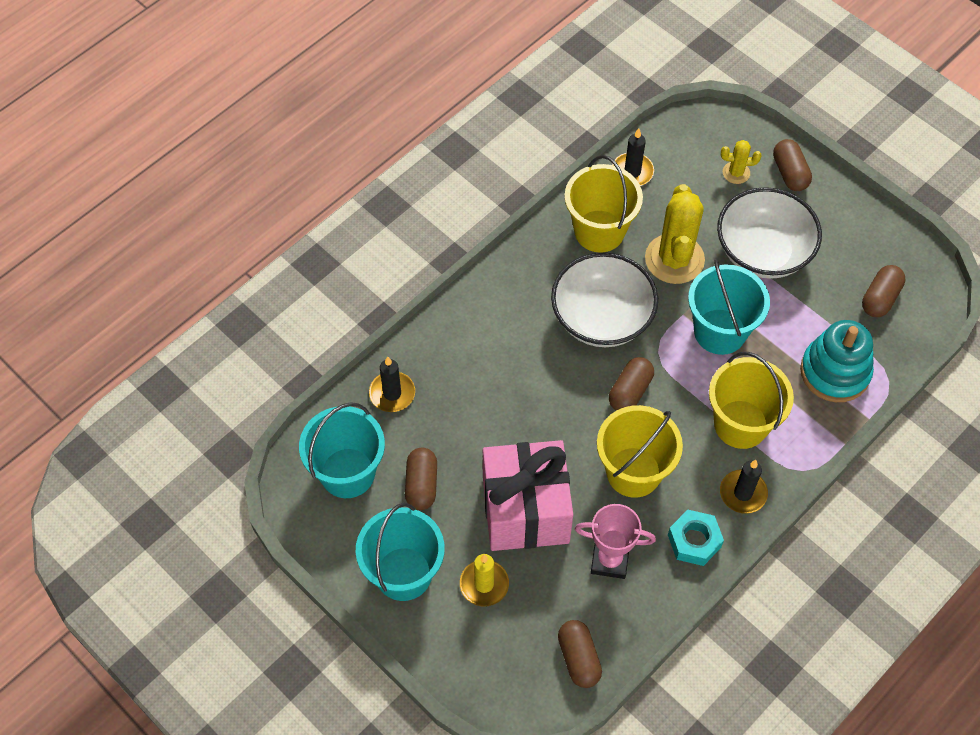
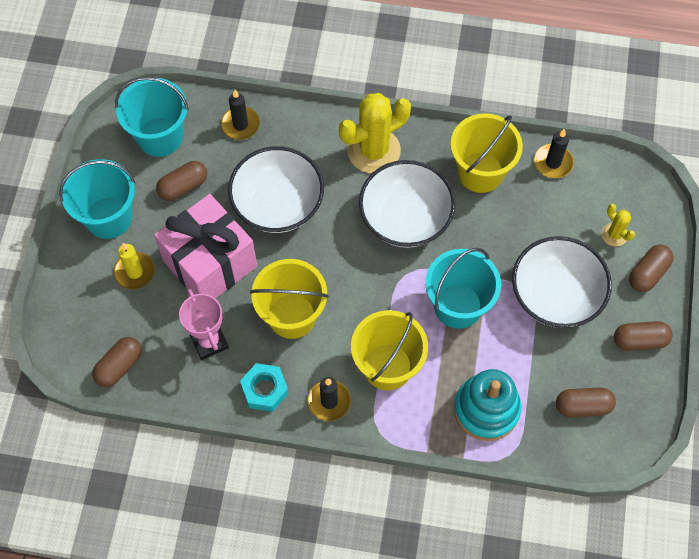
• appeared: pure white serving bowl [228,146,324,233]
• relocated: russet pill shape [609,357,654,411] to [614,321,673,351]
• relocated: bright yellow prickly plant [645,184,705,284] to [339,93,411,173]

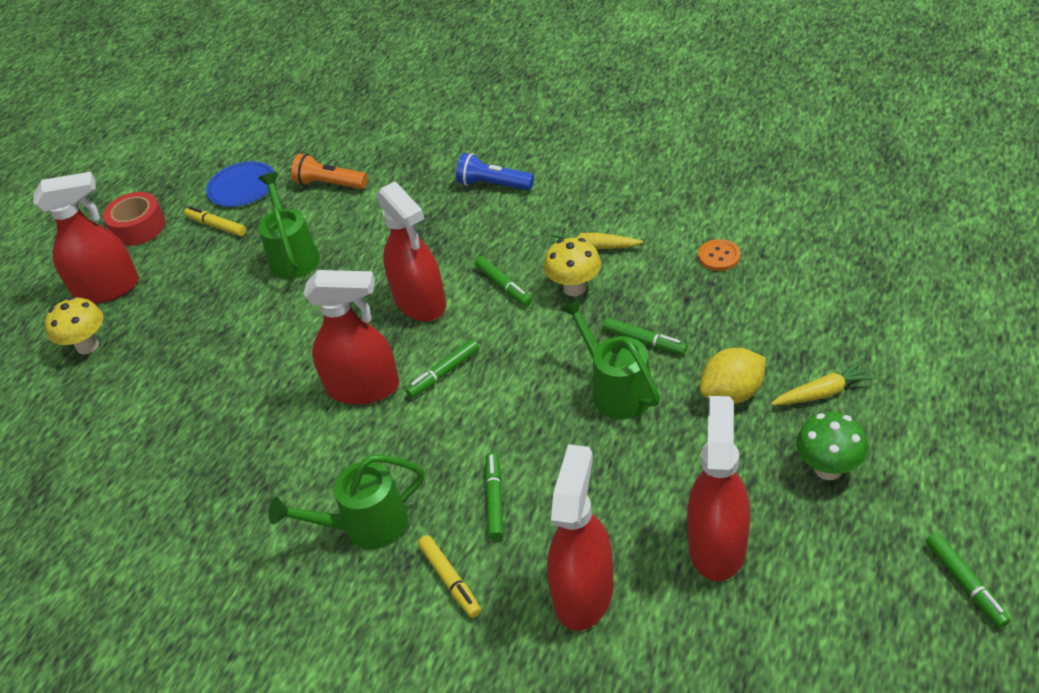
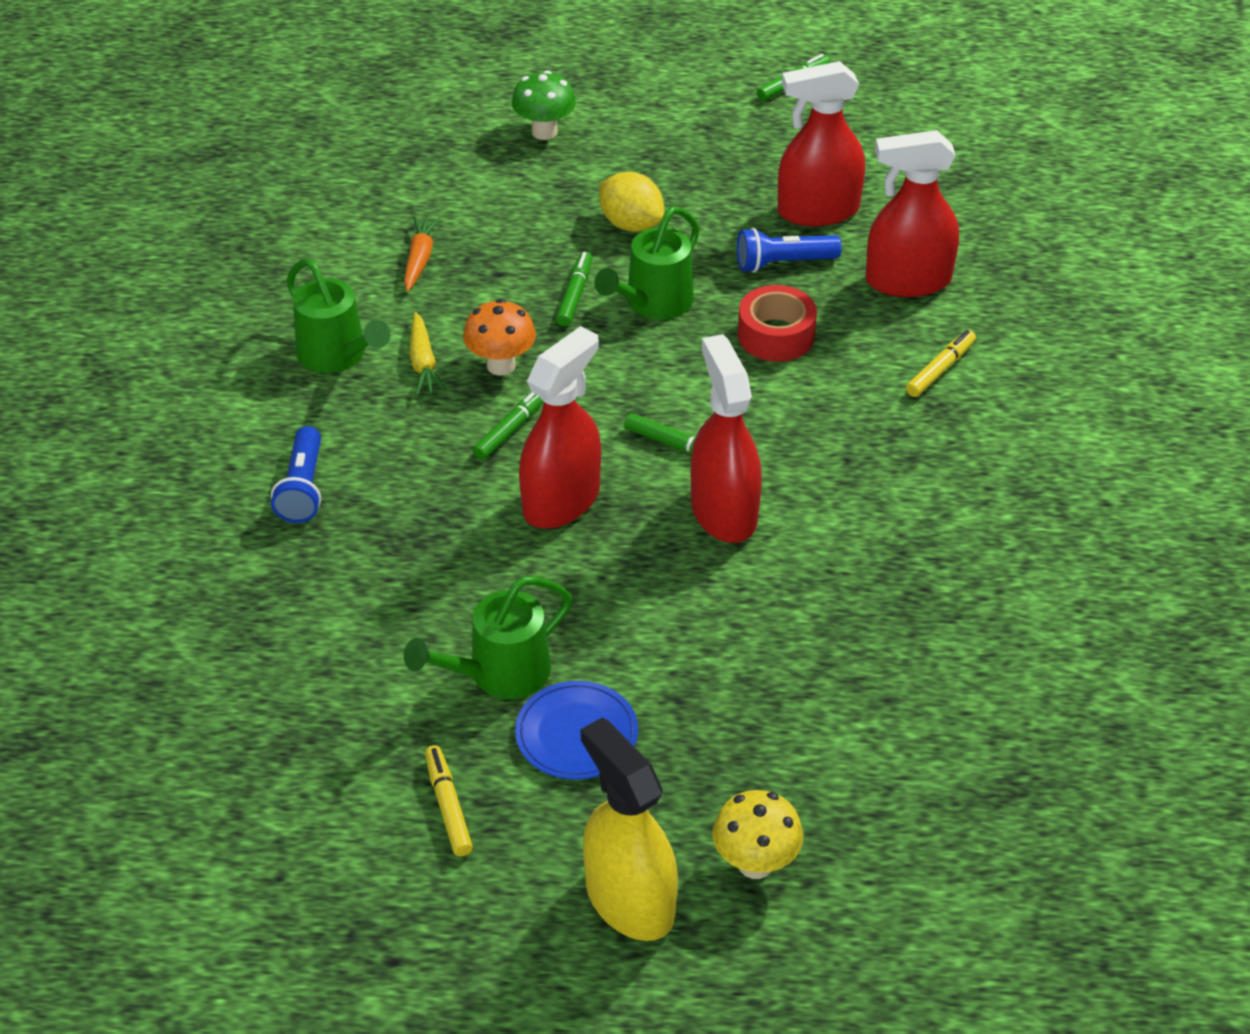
• missing: bright orange pocket torch [291,154,368,189]
• missing: green marker pen [485,452,504,540]
• missing: bright yellow carrot [771,361,876,405]
• appeared: cobalt pocket torch [737,228,842,273]
• relocated: crimson tape [103,192,166,246] to [738,285,817,362]
• relocated: cobalt plate [206,161,276,207] to [515,681,638,780]
• relocated: green watering pot [268,455,424,549] to [287,259,390,373]
• relocated: green fungus [796,412,868,480] to [512,70,576,140]
• exchanged: bright orange shirt button [698,239,740,271] to bright orange carrot [404,216,441,292]
• colour: crimson sprayer [33,172,139,304] to bright yellow sprayer [581,717,678,941]
• colour: bright yellow fungus [544,238,601,296] to bright orange fungus [463,299,536,376]
• spun: bright yellow marker pen [184,206,246,236] = [425,745,473,856] 150 degrees clockwise

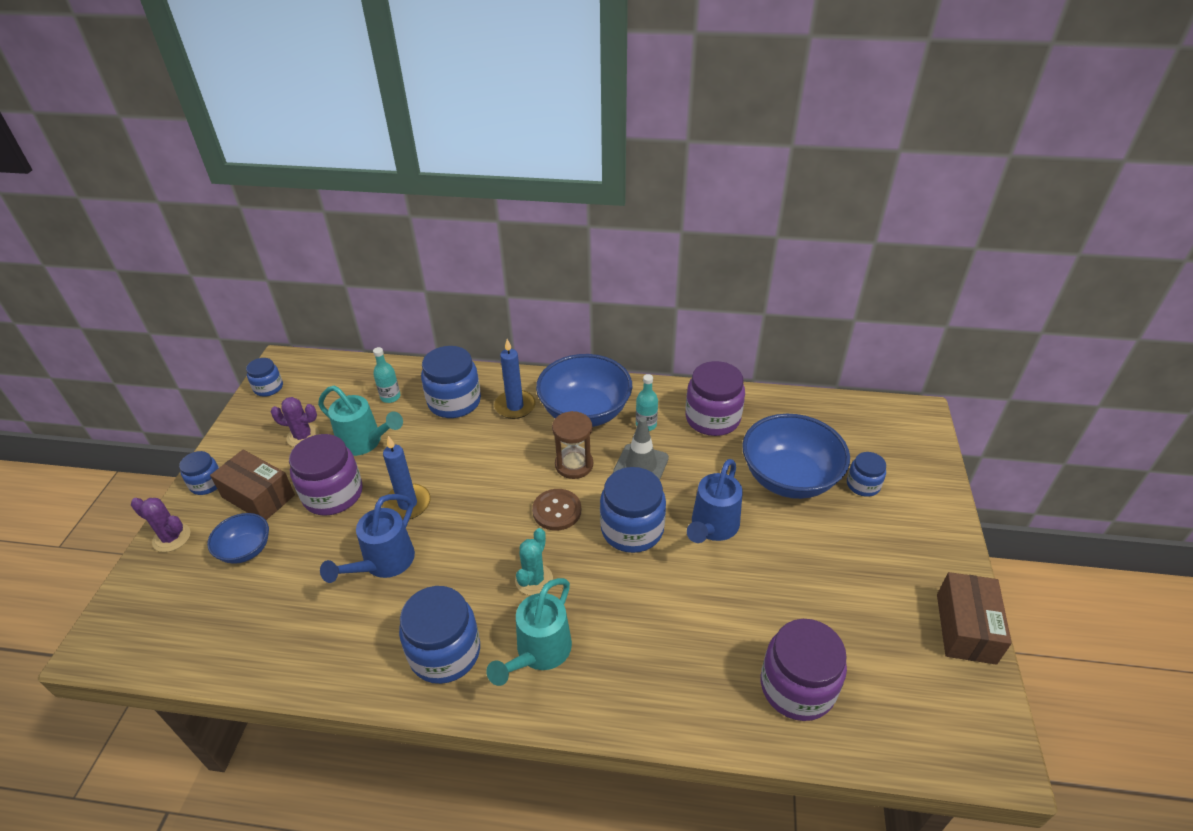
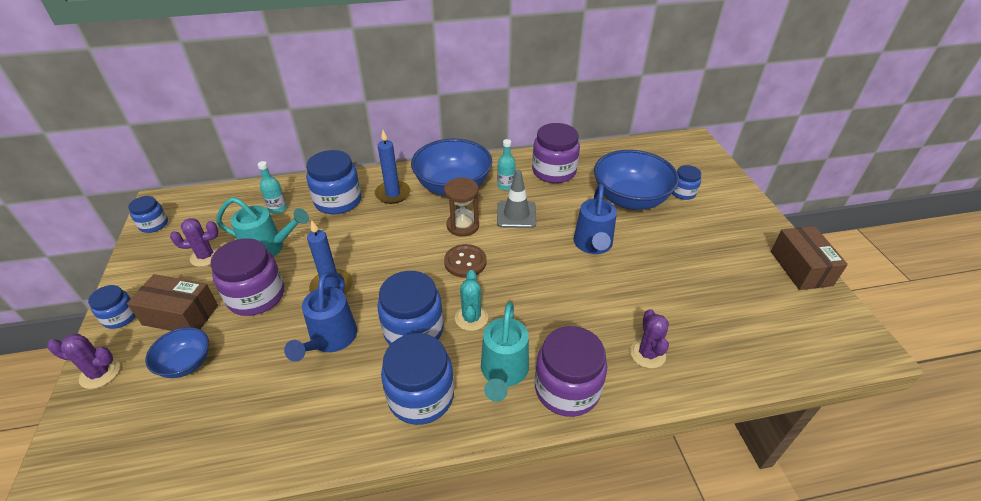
• appeared: royal purple prickly plant [630,309,669,368]
• relocated: cobalt jar [600,467,666,553] to [378,271,444,345]
• relocated: royal purple jar [761,619,847,721] to [535,326,607,417]

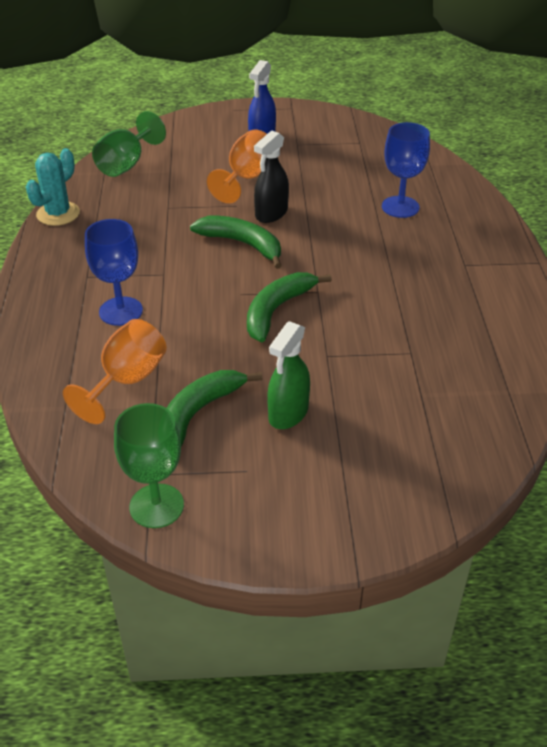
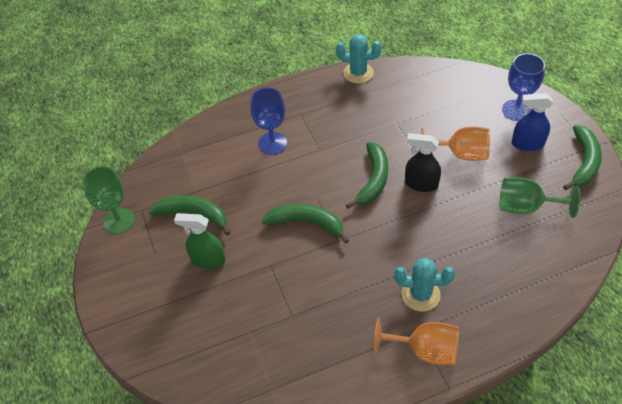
• appeared: aqua prickly plant [394,258,455,312]
• appeared: green banana fruit [563,125,602,190]
• relocated: bright orange chalice [63,319,167,424] to [374,318,459,365]
• relocated: green chalice [92,111,166,177] to [500,177,580,218]
• relocated: cobalt chalice [382,122,430,218] to [502,53,545,121]

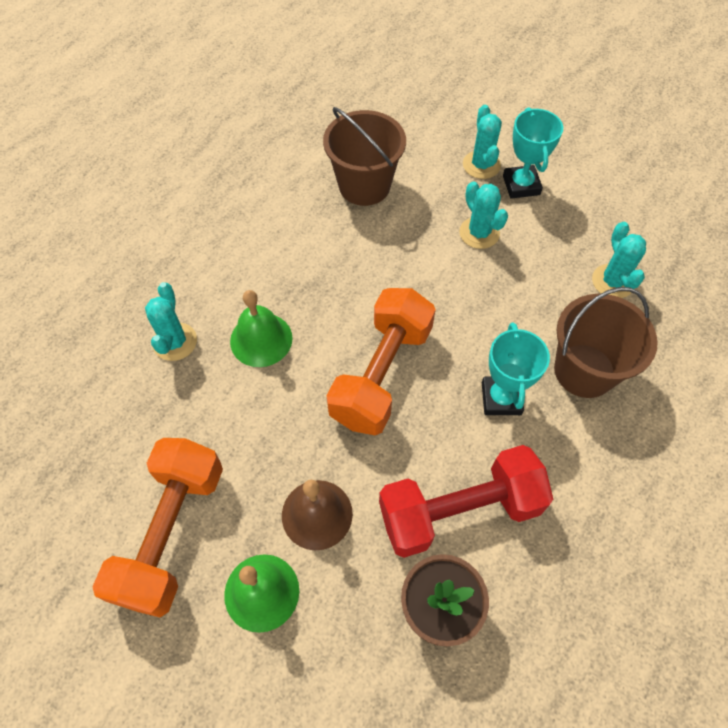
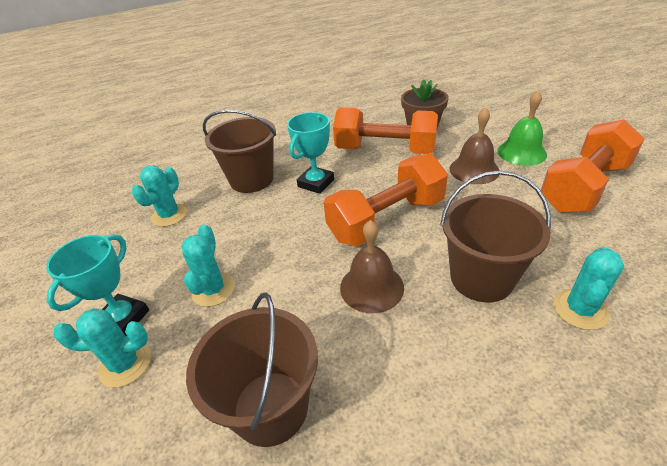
• appeared: russet school bell [340,220,404,313]
• exchanged: green school bell [230,290,293,367] to russet pail [440,171,551,302]
• colour: crimson dumbbell [379,445,553,558] to bright orange dumbbell [333,107,438,154]
• spun: aqua prickly plant [463,105,502,179] = [53,308,151,388] 60 degrees clockwise

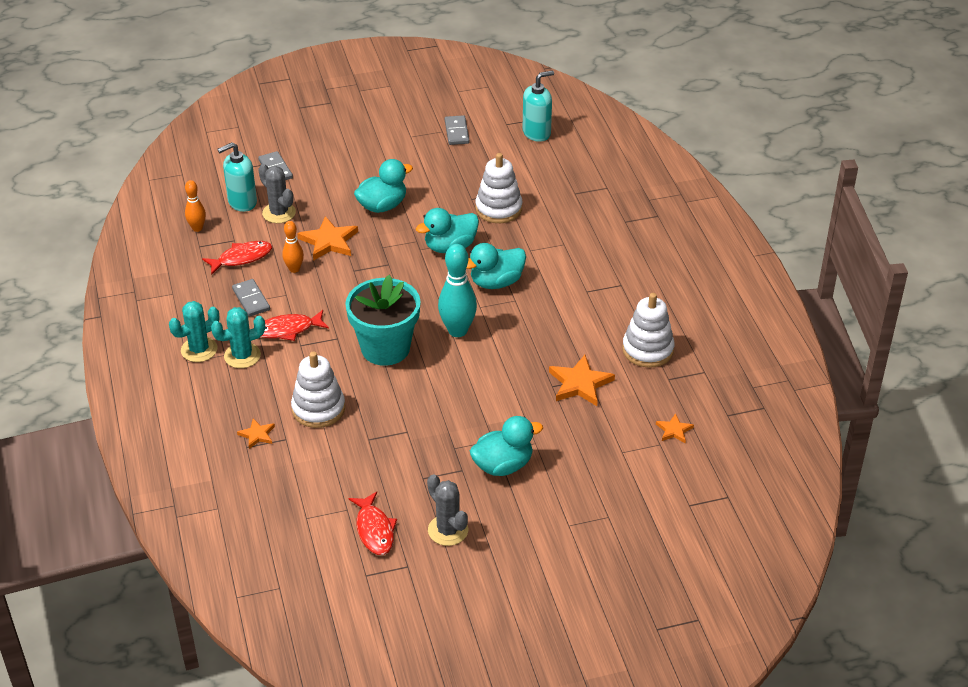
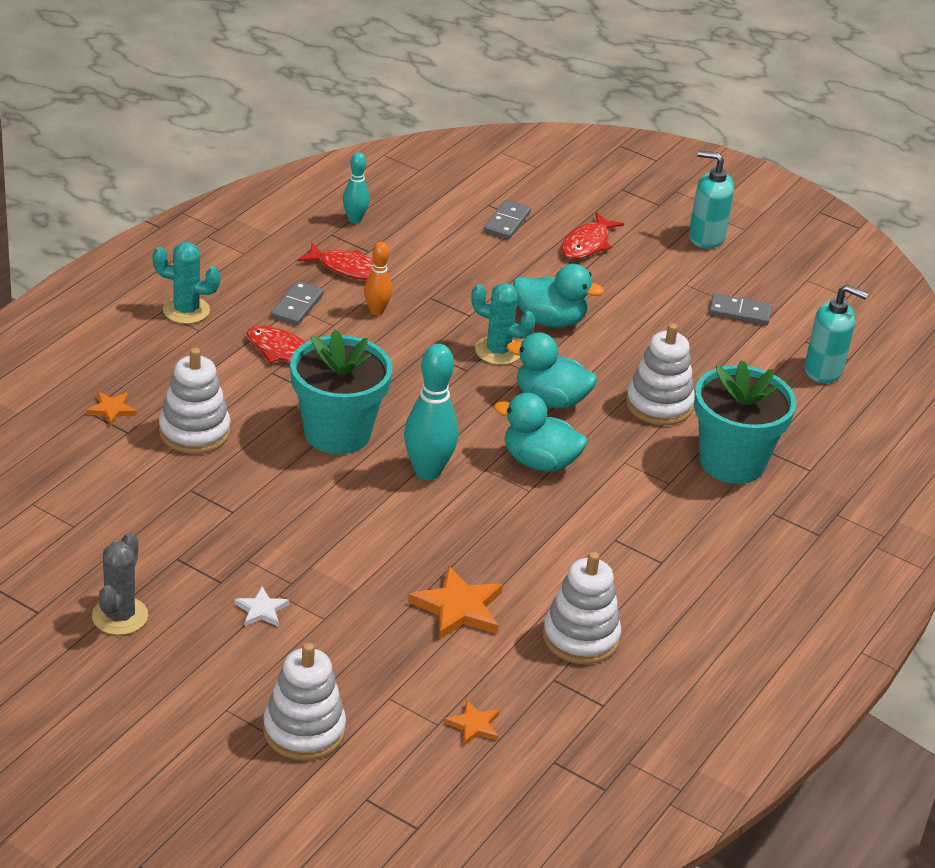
• missing: gray prickly plant [258,164,296,223]
• missing: bright orange star [297,216,358,261]
• appeared: pure white stacking rings [263,642,346,761]
• appeared: aqua plant pot [694,360,796,484]
• relocated: aqua prickly plant [211,307,265,368] to [471,283,535,365]
• relocated: aqua pump bottle [217,143,257,212] to [689,151,734,249]
• relocated: crimson fish [348,492,397,555] to [561,212,624,259]
• exchanged: aqua rubber duck [470,416,543,476] to pure white star [234,587,289,627]
• colour: bright orange tenpin [185,180,206,232] to aqua tenpin [343,152,370,223]
• spun: gray domino piece [445,115,470,145] = [709,293,772,325] 60 degrees clockwise

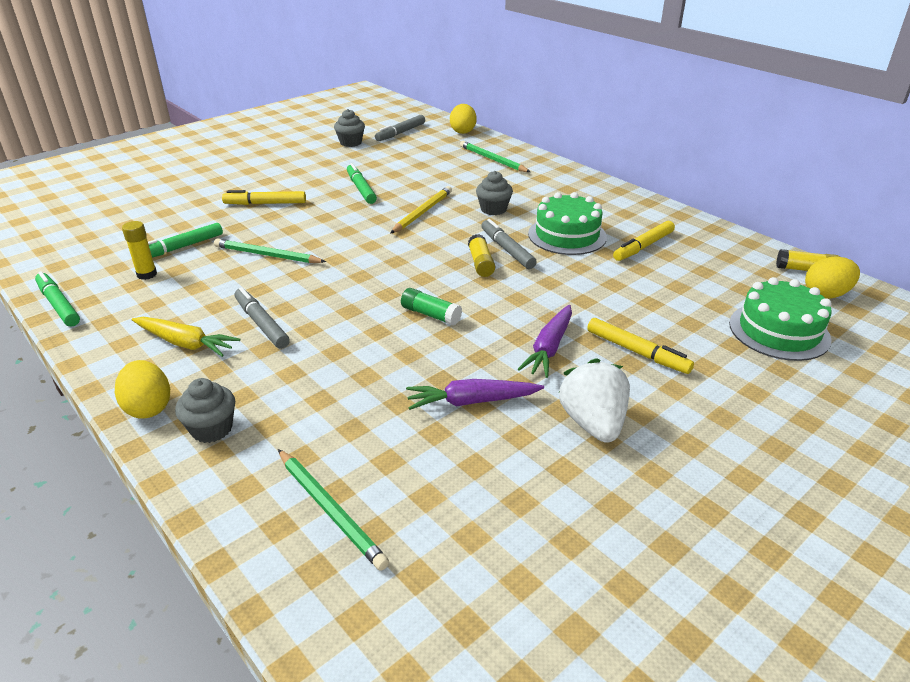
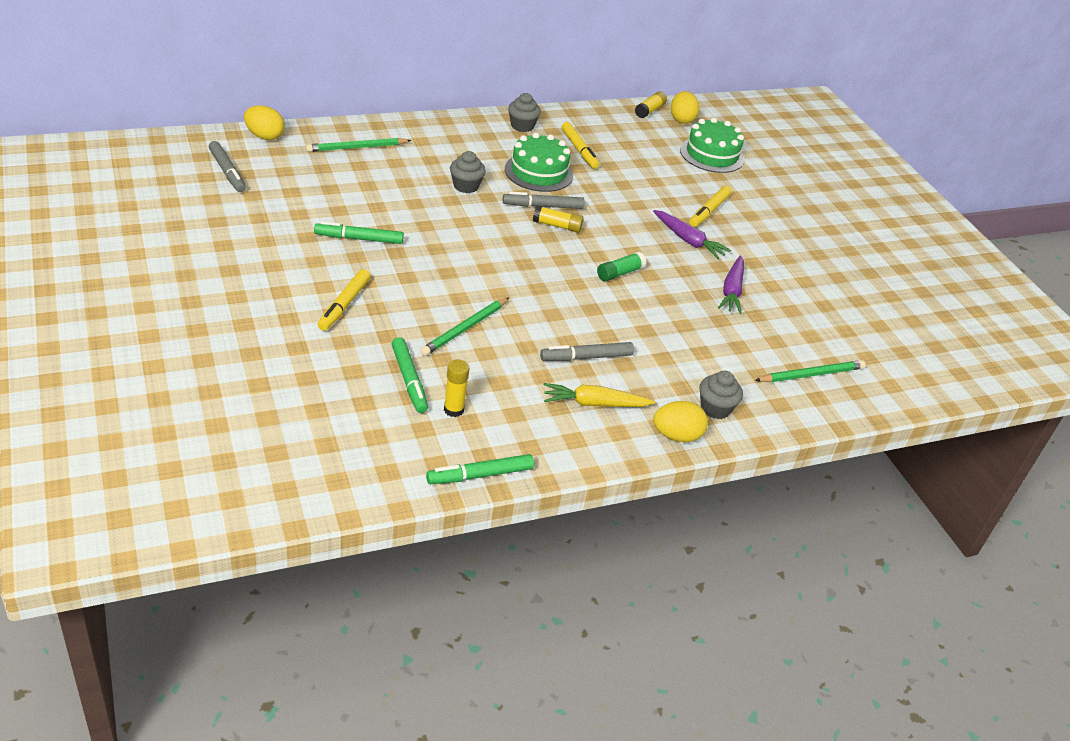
• missing: bright yellow lead pencil [390,186,452,233]
• missing: pure white berry [558,358,630,443]
• relocated: gray fairy cake [334,109,365,147] to [508,93,541,132]
• spun: bright yellow carrot [132,317,240,357] = [544,383,655,407] 135 degrees counterclockwise
• spun: bright yellow marker pen [587,318,694,374] = [690,186,732,227] 150 degrees clockwise

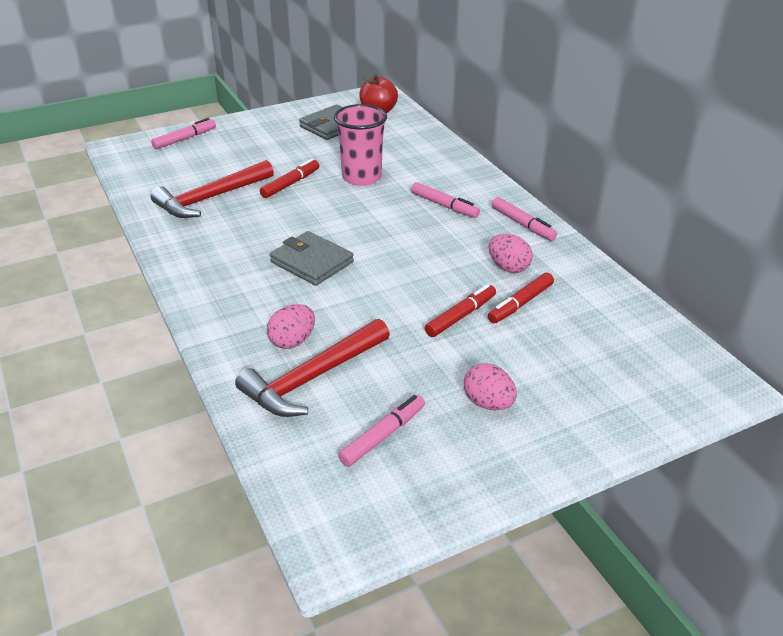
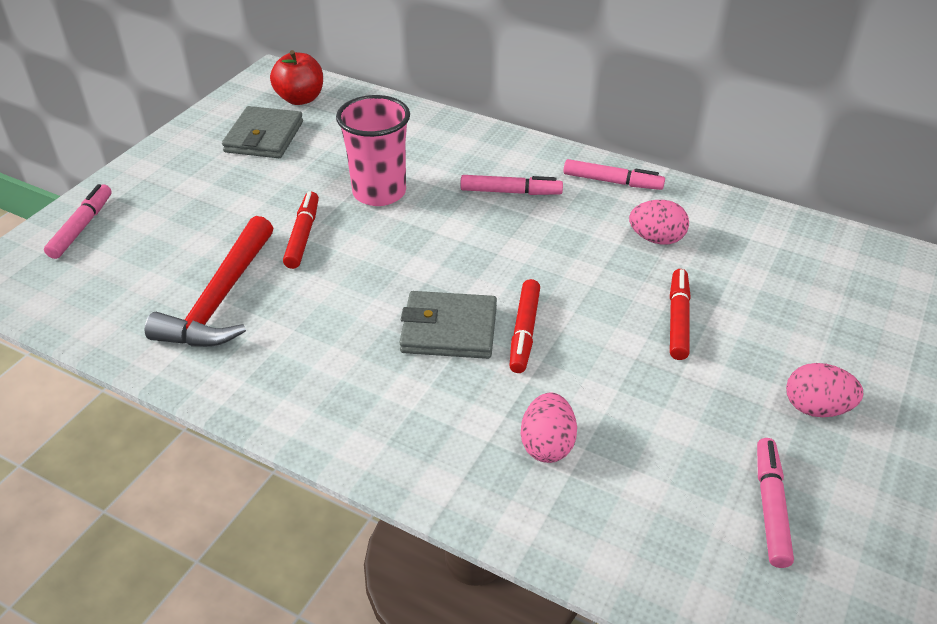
• missing: crimson claw hammer [235,319,390,417]
• relocated: crimson marker pen [488,273,554,323] to [509,279,540,373]

